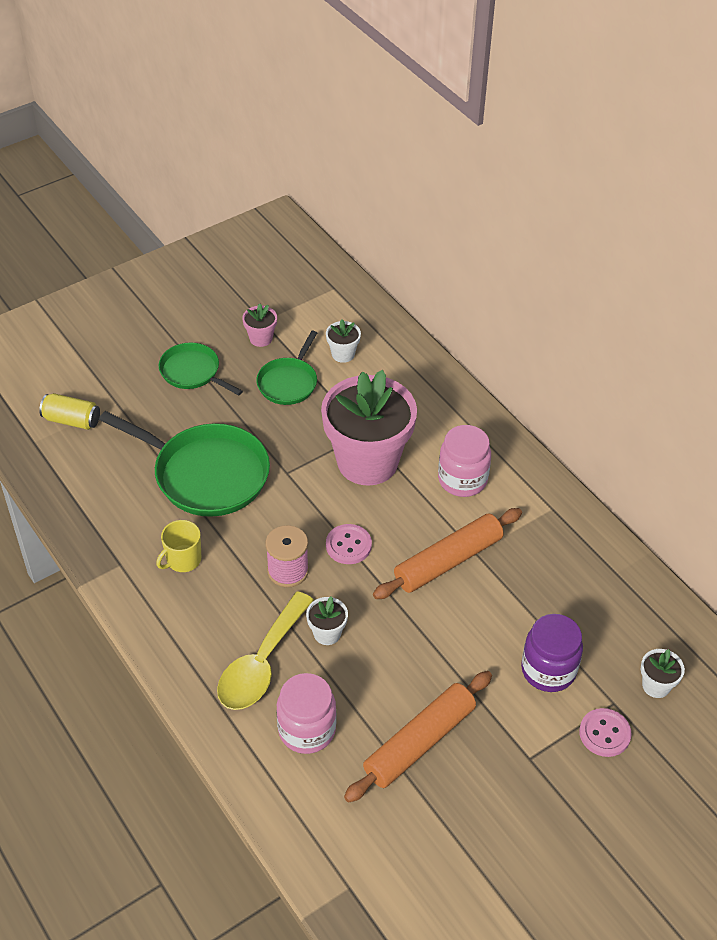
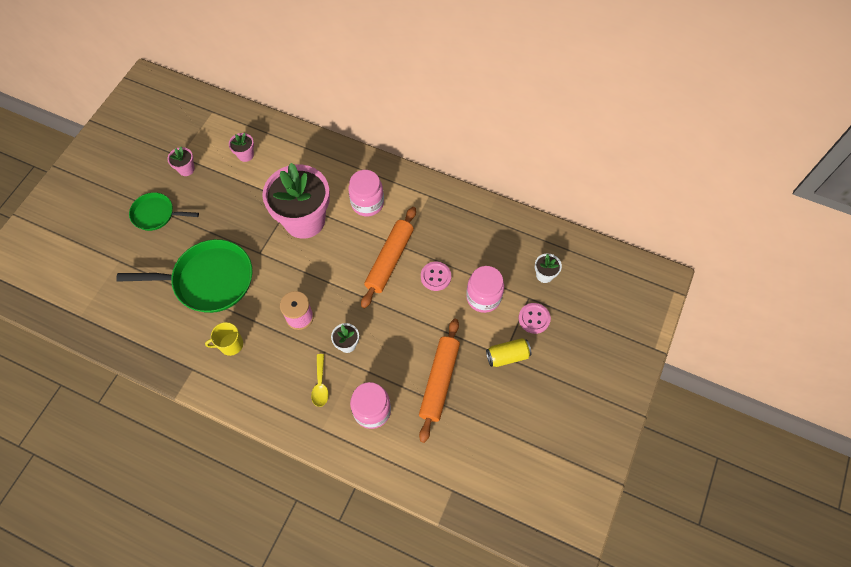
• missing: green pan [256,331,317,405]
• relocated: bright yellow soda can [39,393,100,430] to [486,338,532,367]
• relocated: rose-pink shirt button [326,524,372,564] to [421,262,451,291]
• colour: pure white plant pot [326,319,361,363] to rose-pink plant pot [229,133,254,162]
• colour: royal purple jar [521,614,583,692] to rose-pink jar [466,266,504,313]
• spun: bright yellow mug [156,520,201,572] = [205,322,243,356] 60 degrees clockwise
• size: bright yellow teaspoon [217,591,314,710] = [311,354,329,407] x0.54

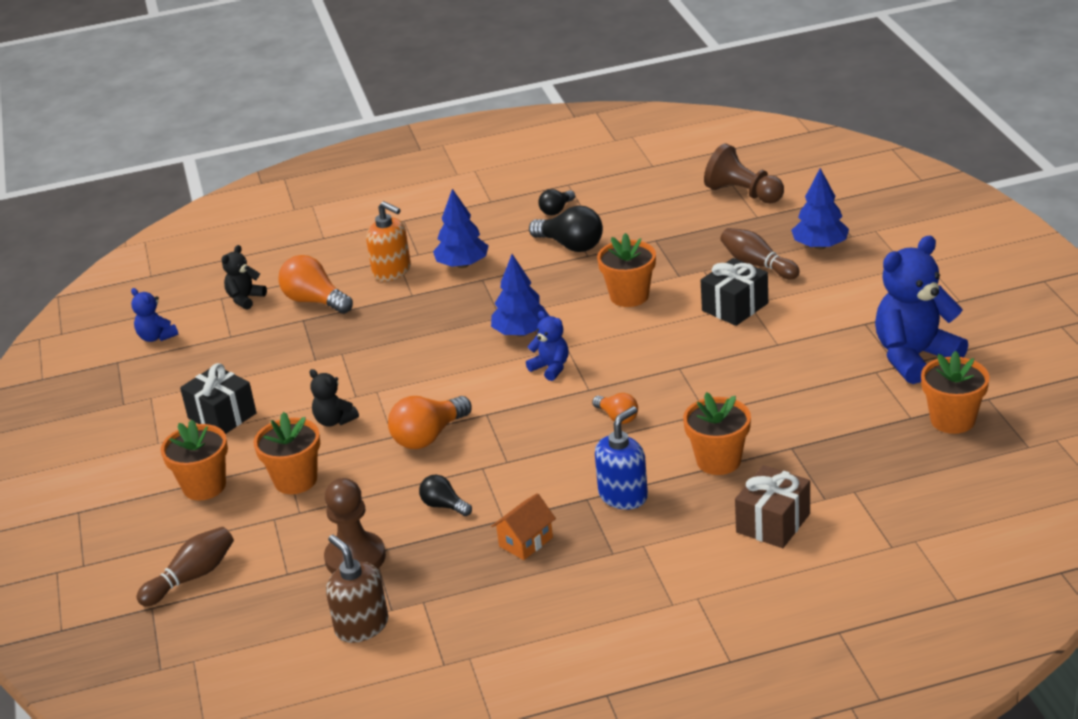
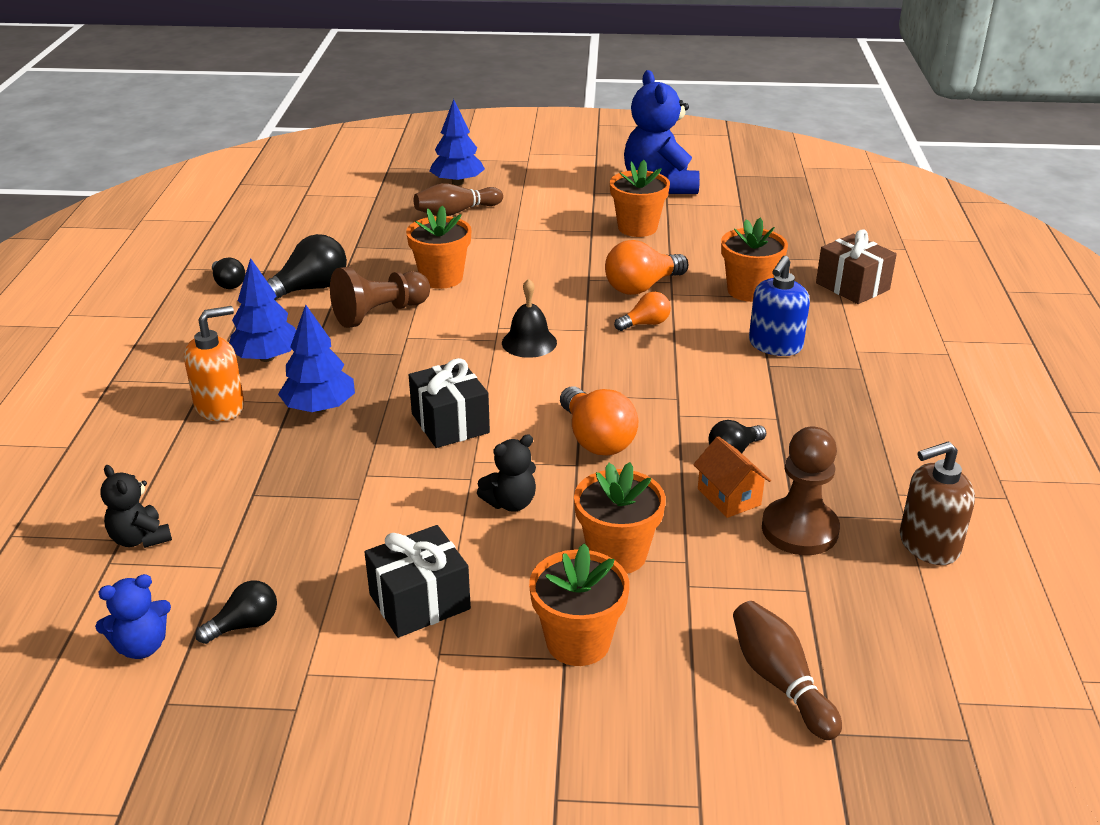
• appeared: ebony light bulb [195,580,277,644]
• relocated: bright orange light bulb [278,255,353,314] to [605,240,689,295]
• relocated: cobalt fir tree [491,254,549,337] to [278,305,355,413]
• relocated: bright orange cottage [491,493,556,560] to [693,436,771,518]
• relocated: ebony gift [701,258,768,326] to [409,358,490,448]
• relocated: russet game pawn [704,143,784,204] to [330,267,430,328]
• relocated: bright orange plant pot [921,351,990,434] to [610,160,670,237]
• exchanged: cobalt teddy [526,311,569,381] to ebony school bell [502,278,557,358]
• spun: cobalt pump bottle [595,406,648,510] = [749,256,810,356] 120 degrees counterclockwise

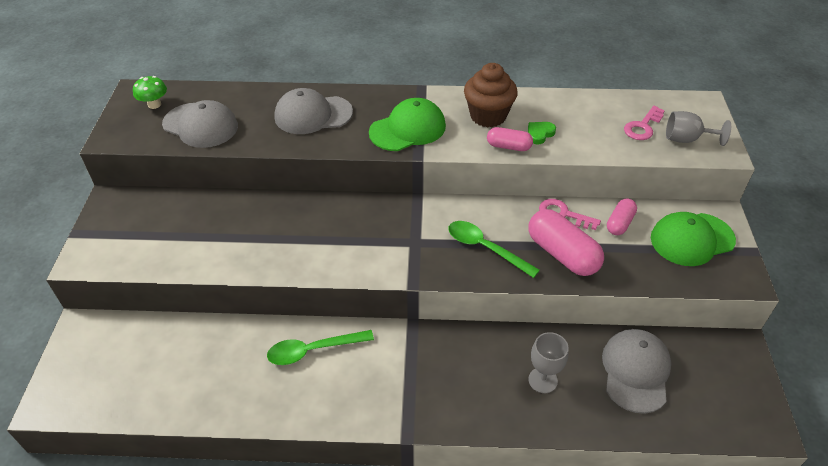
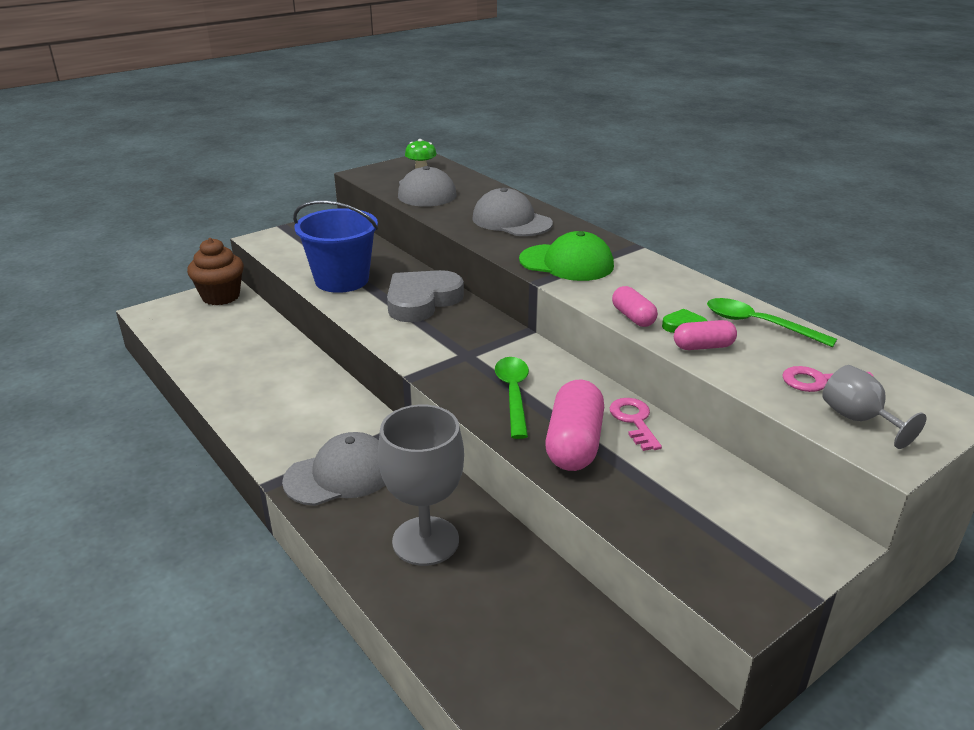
• missing: green cap [651,212,736,266]
• appeared: cobalt pail [293,200,378,293]
• appeared: gray heart shape [387,270,464,322]
• relocated: green teaspoon [267,330,374,365] to [707,298,837,347]
• relocated: russet fairy cake [464,63,518,128] to [187,238,244,305]
• relocated: gray cap [602,329,672,414] to [282,432,385,506]
• relocated: rose-pink pill shape [607,199,637,235] to [674,320,737,350]
• size: gray chalice [528,332,569,393] = [378,405,464,566] x1.74

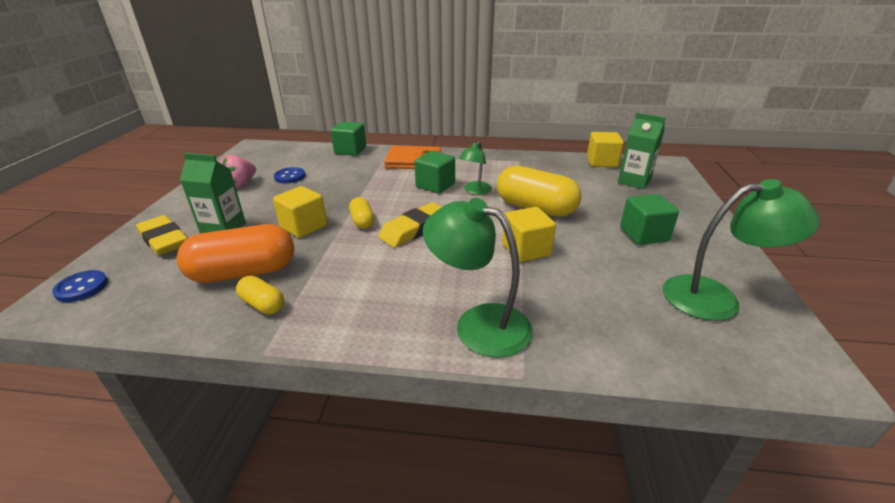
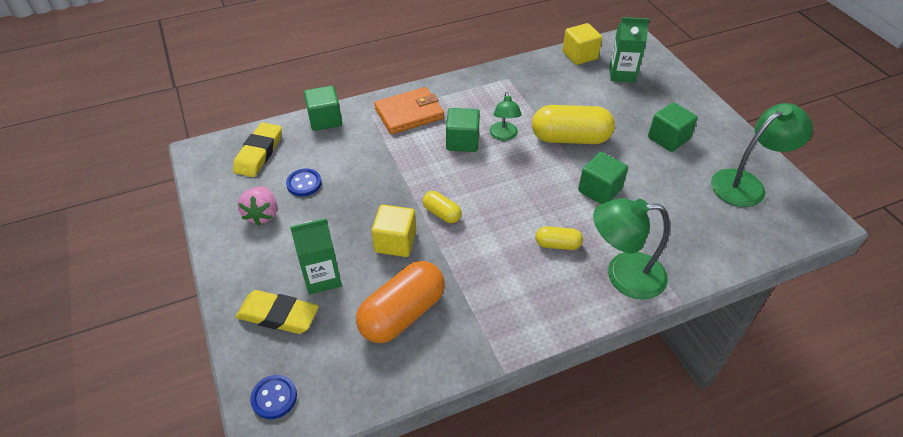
• relocated: bright yellow pill shape [236,276,284,314] to [535,226,583,250]
• relocated: bright yellow eraser [378,202,442,247] to [233,122,282,177]
• colour: bright yellow cube [502,207,556,262] to green cube [578,152,628,204]

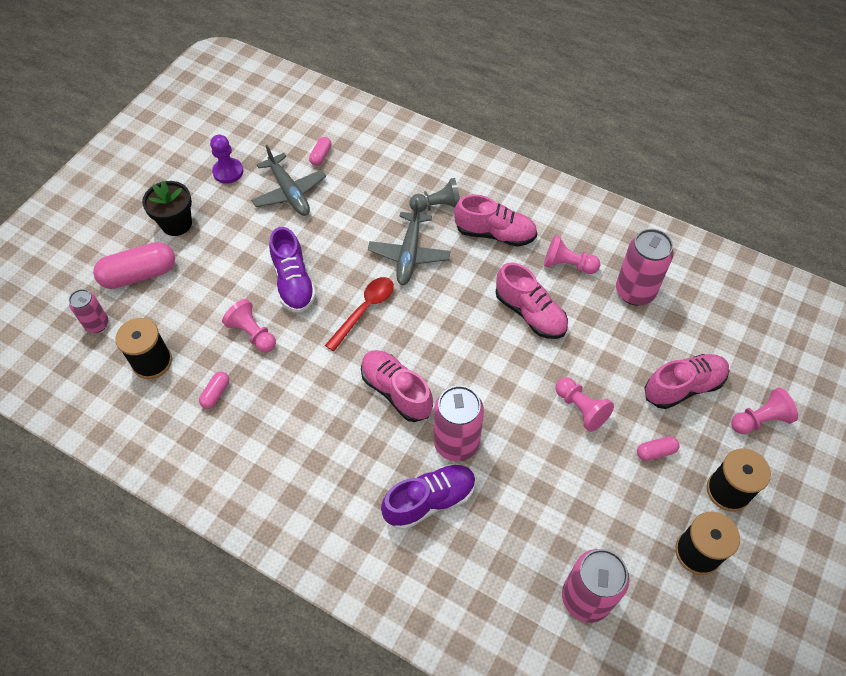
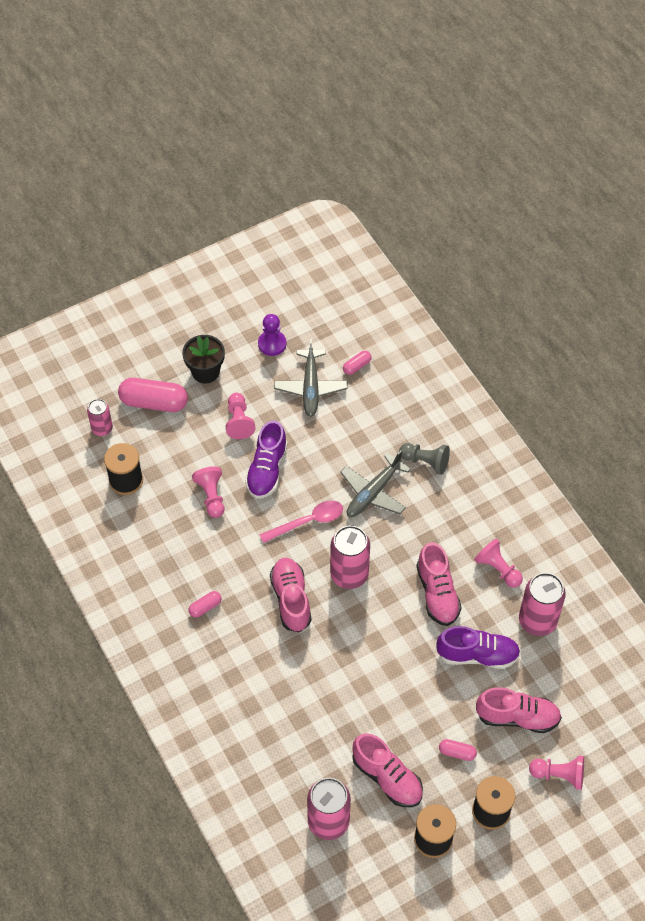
• relocated: rose-pink pill shape [199,371,229,409] to [188,591,222,618]
• relocated: royal purple sneaker [381,464,476,530] to [436,626,520,669]
• relocated: rose-pink soda can [434,385,484,461] to [330,526,370,589]
• relocated: rose-pink sneaker [454,194,537,247] to [352,733,423,807]
• relocated: rose-pink game pawn [555,377,614,432] to [226,393,256,439]
• colour: crimson teaspoon [325,277,394,351] to rose-pink teaspoon [259,500,343,543]

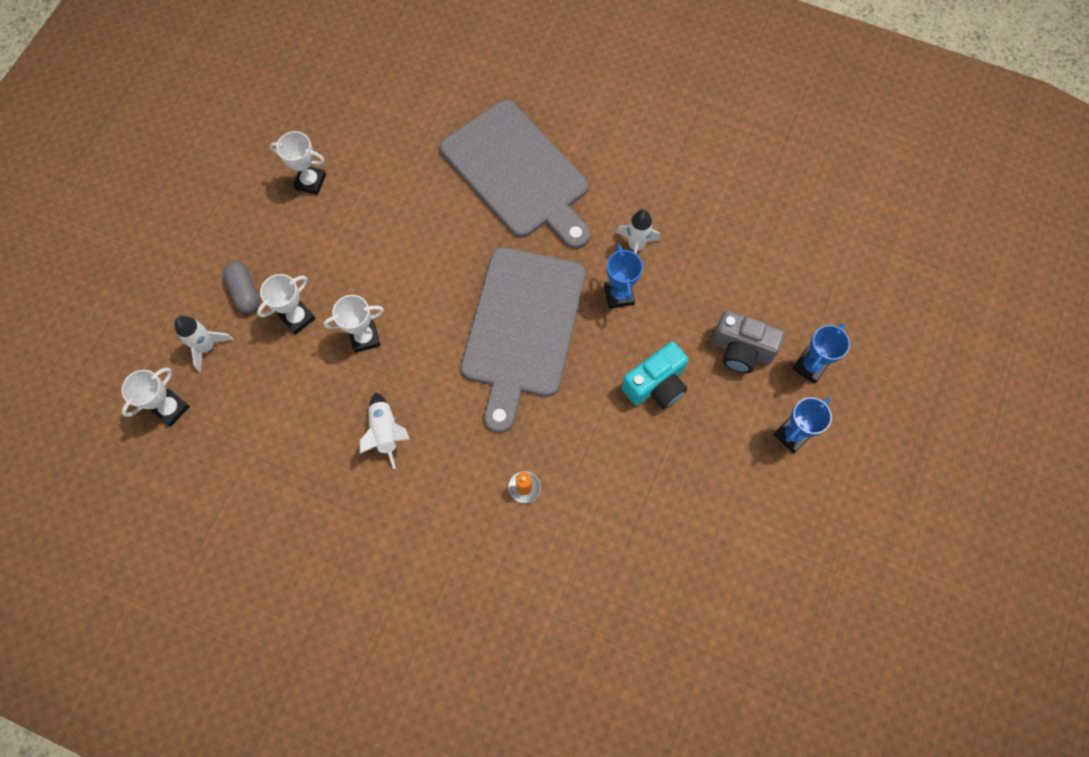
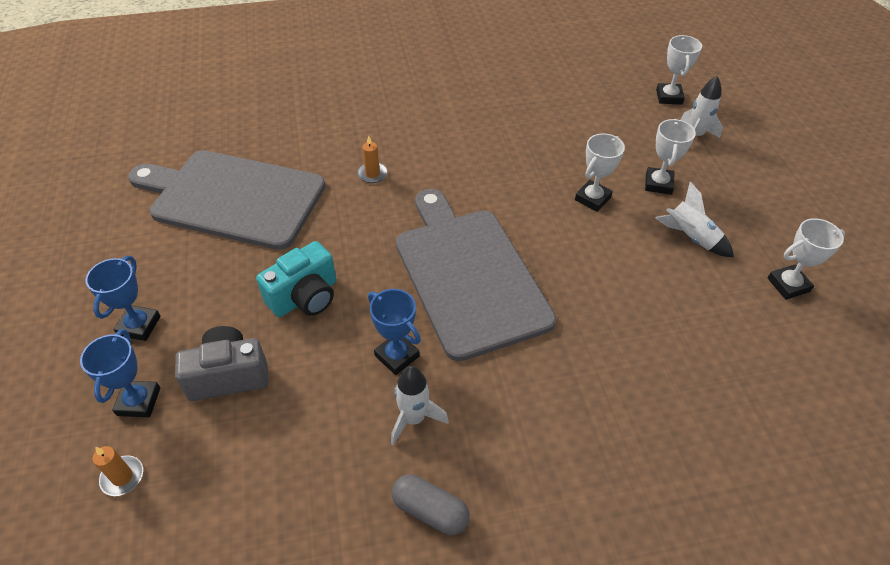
• appeared: bright orange candle [93,446,143,496]
• relocated: gray pill shape [223,262,260,313] to [392,474,470,535]
• relocated: pure white toy rocket [360,393,410,469] to [655,181,734,257]
• relocated: gray cutting board [440,100,591,249] to [128,150,325,250]
• spun: aqua compact camera [621,342,688,409] = [256,241,336,317] 150 degrees counterclockwise

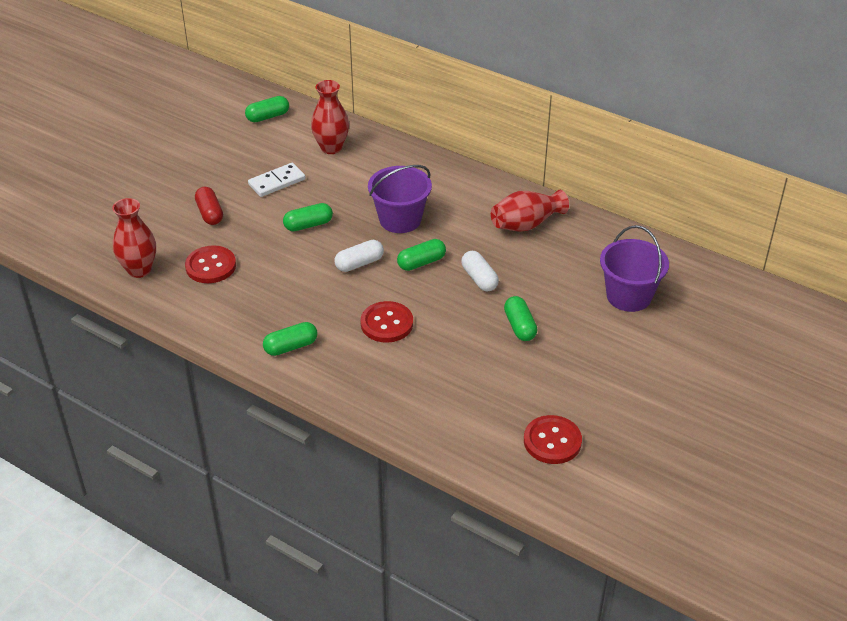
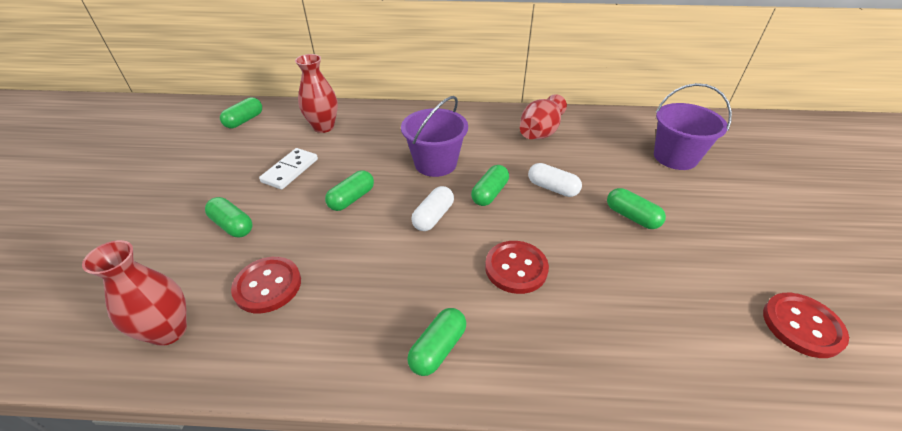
• colour: crimson pill shape [195,187,223,225] to green pill shape [205,197,252,237]

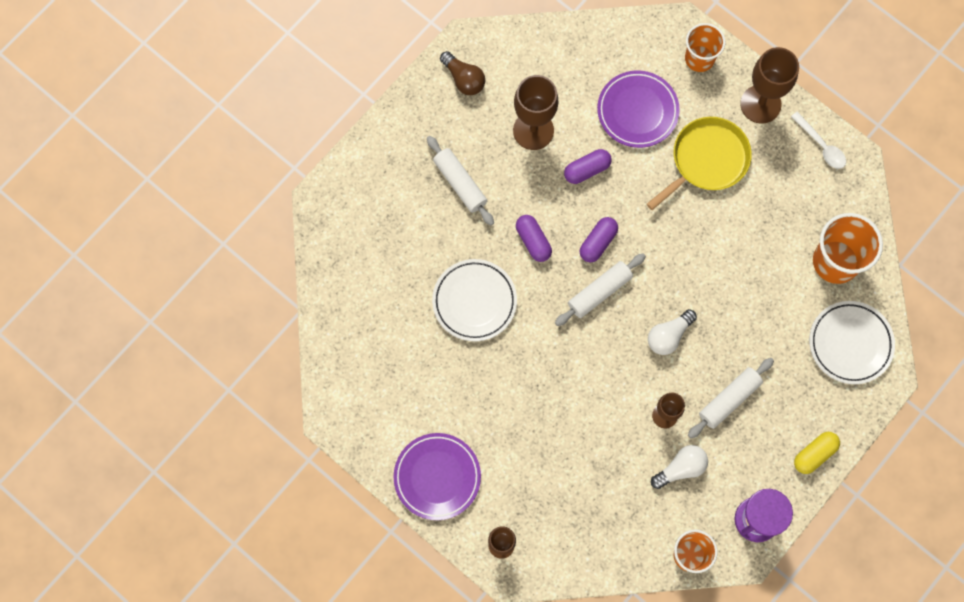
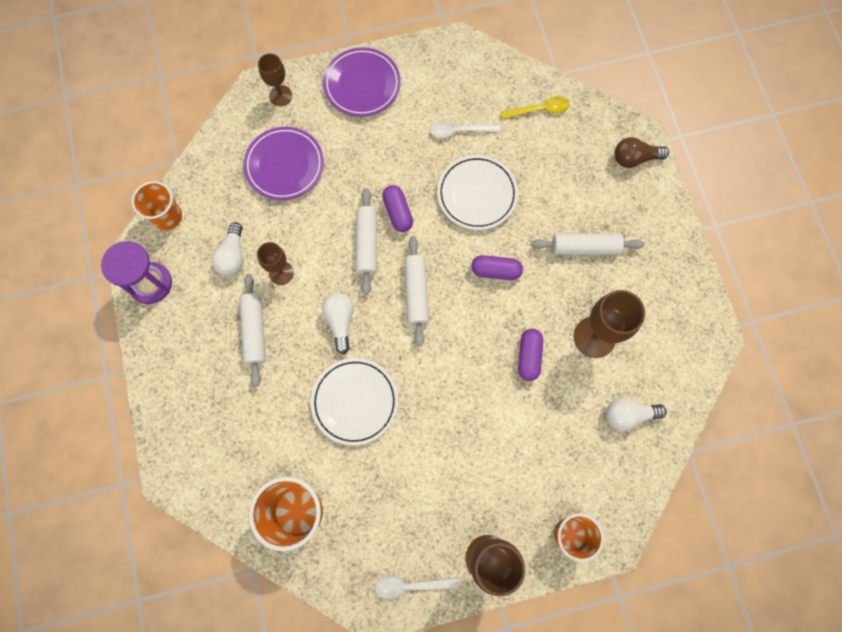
• missing: bright yellow pan [647,117,752,210]
• missing: bright yellow pill shape [794,432,840,474]
• appeared: pure white rolling pin [356,188,377,295]
• appeared: pure white teaspoon [430,121,500,138]
• appeared: bright yellow teaspoon [500,96,570,119]
• appeared: pure white light bulb [606,398,667,431]
• relocated: russet light bulb [440,51,485,95] to [614,137,669,168]
• relocated: royal purple pill shape [580,217,618,262] to [382,185,413,232]
• relocated: royal purple plate [597,70,680,148] to [243,127,324,200]
• relocated: pure white plate [809,301,895,384] to [311,358,398,446]

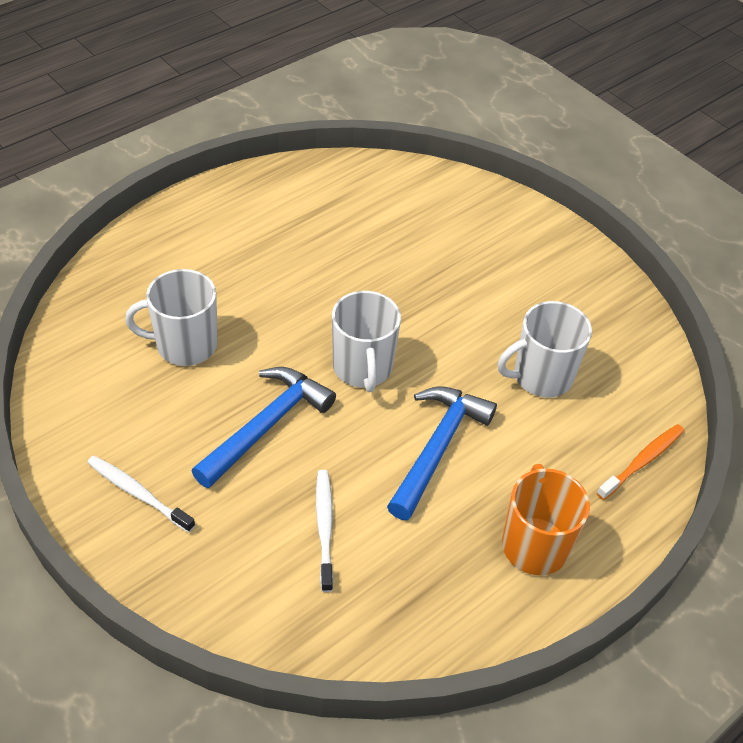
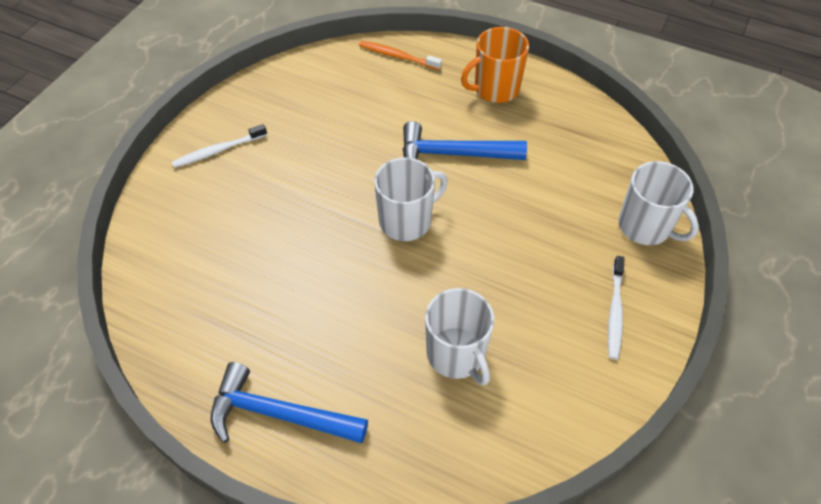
• relocated: cobalt claw hammer [192,367,336,488] to [211,362,368,443]
• relocated: pure white dental brush [316,470,333,592] to [172,124,267,168]
• relocated: pure white mug [498,301,592,397] to [619,161,699,245]

